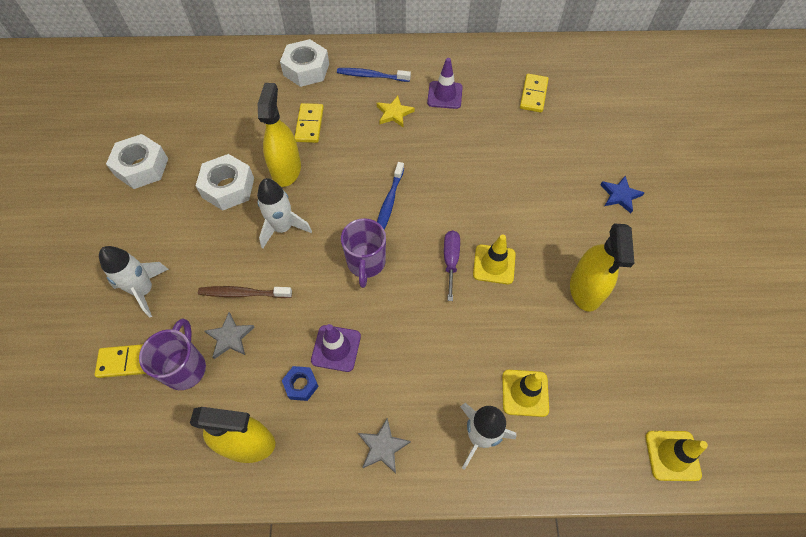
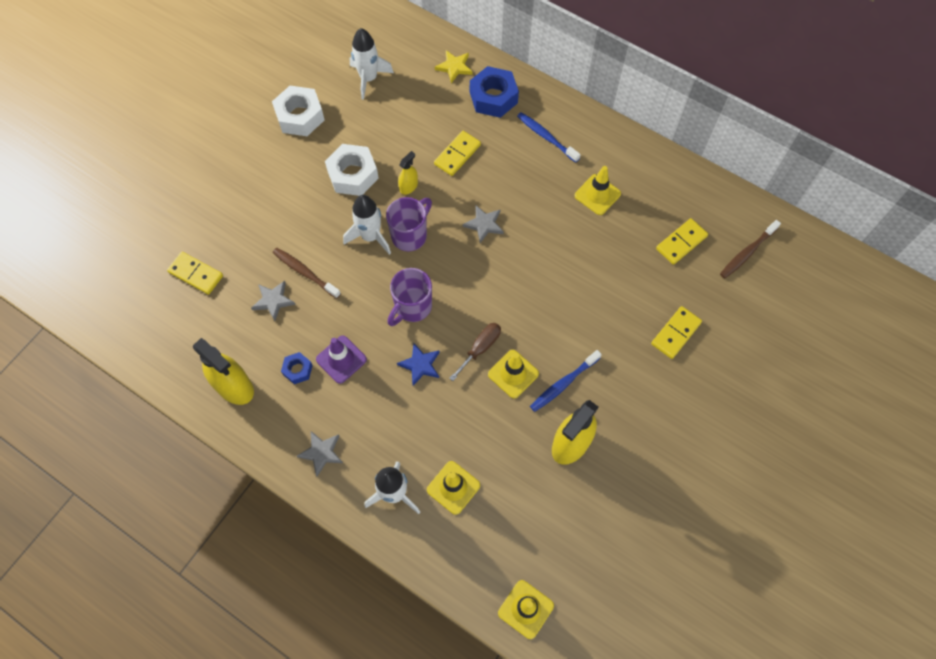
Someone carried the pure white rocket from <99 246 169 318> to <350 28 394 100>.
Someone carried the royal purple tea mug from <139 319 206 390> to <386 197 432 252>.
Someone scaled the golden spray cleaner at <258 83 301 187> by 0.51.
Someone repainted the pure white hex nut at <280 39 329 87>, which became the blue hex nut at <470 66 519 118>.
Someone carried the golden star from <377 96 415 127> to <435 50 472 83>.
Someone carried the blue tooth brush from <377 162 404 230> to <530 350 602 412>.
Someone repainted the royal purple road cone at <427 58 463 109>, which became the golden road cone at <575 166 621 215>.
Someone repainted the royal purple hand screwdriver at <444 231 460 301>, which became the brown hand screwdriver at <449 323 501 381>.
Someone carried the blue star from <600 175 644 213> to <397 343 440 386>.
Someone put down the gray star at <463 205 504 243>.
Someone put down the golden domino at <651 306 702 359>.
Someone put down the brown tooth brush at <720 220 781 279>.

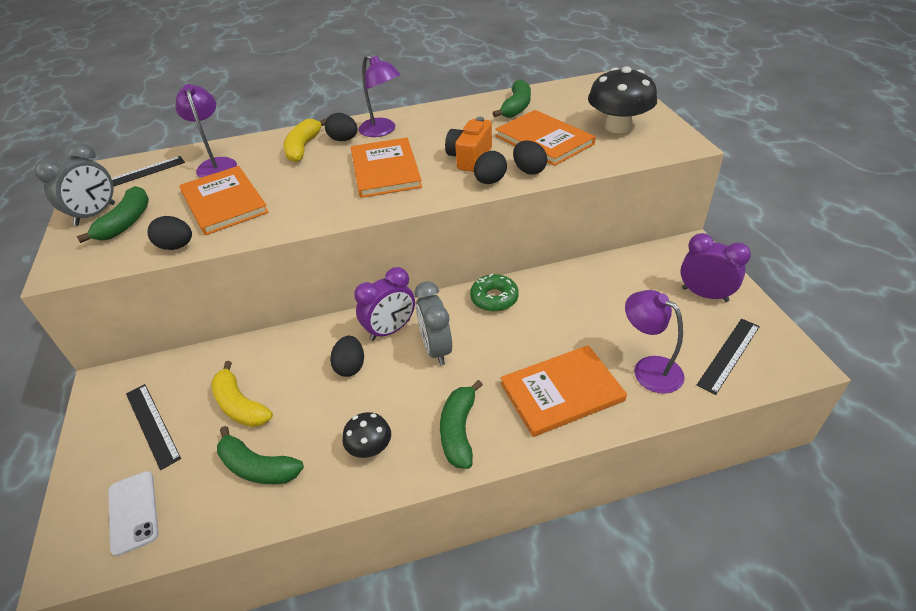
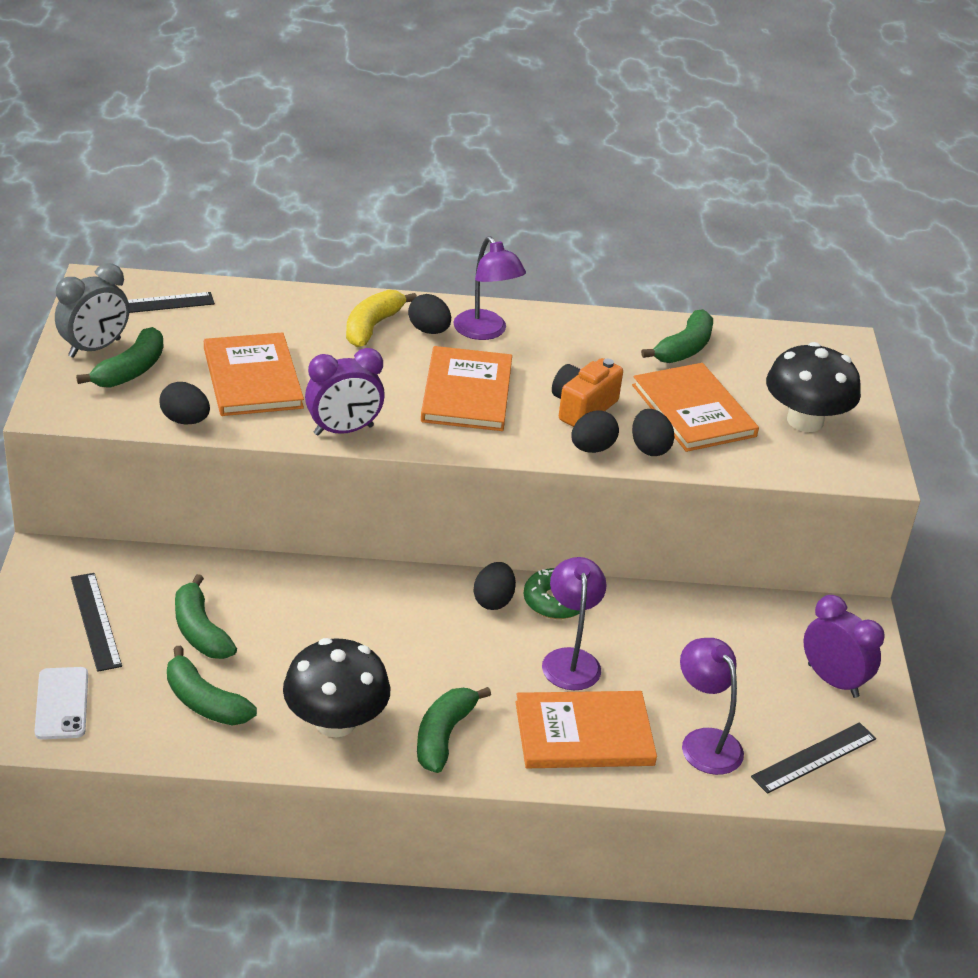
Someone carried the royal purple lamp from <176 84 237 178> to <542 557 607 690>.
Someone repainted the golden banana at <211 361 273 427>, which became the emerald banana at <175 574 237 659>.
Someone carried the ebony toy egg from <330 336 364 377> to <473 562 516 610>.
Someone scaled the ebony fungus at <342 412 391 458> by 1.83.
Someone carried the royal purple bedside clock from <354 267 415 341> to <305 348 385 436>.
Someone took away the gray bedside clock at <414 281 452 365>.

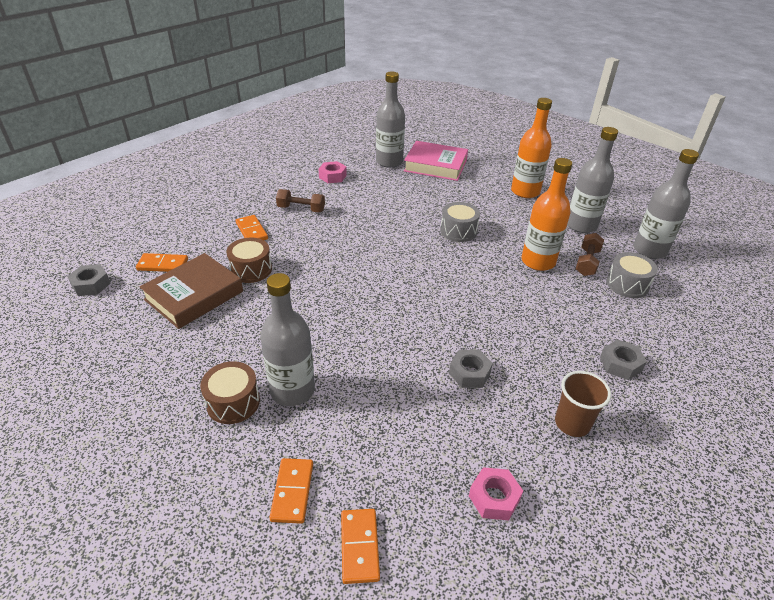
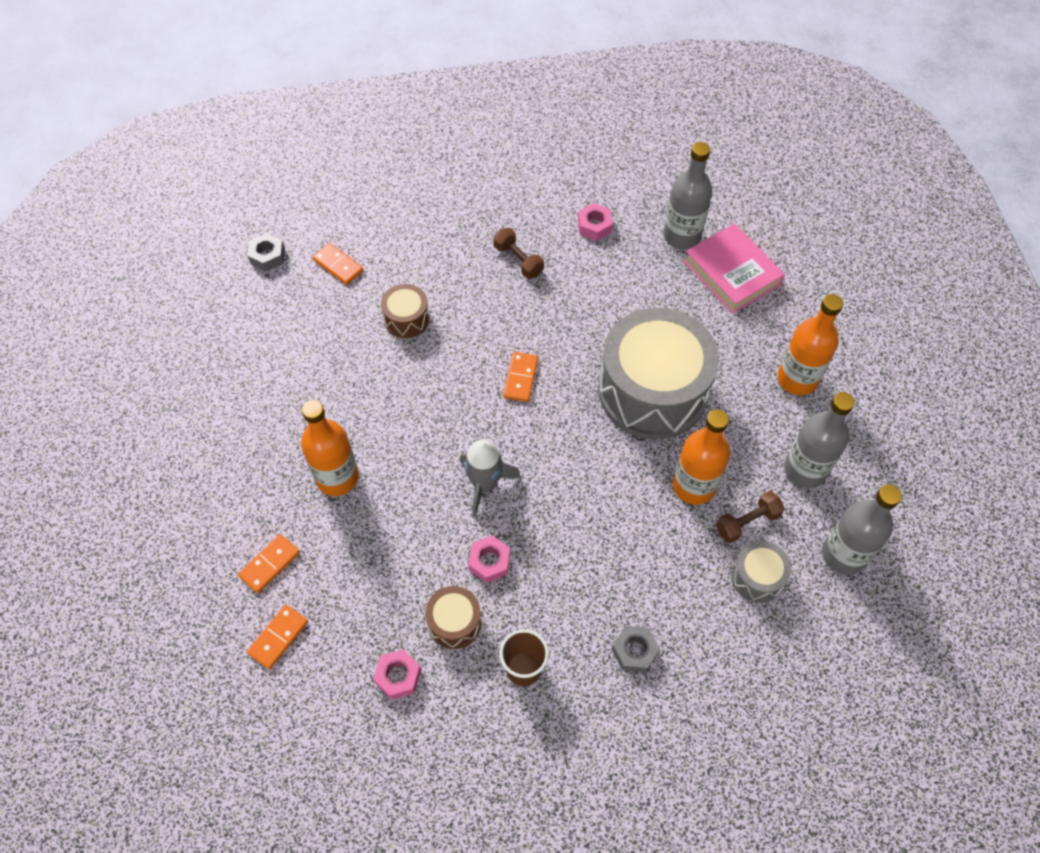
Someone took away the brown hardcover at <139 253 243 329>.
Someone carried the brown snare drum from <200 361 260 424> to <425 586 482 649>.
Someone carried the orange domino from <236 215 268 240> to <503 352 538 402>.
Someone repainted the gray bottle at <260 273 315 406>, which became the orange bottle at <301 400 359 496>.
Someone scaled the gray snare drum at <440 202 480 242> by 2.30.
Someone repainted the gray hex nut at <449 350 493 388>, which became the rosy hex nut at <468 535 510 583>.
Someone put down the gray rocket at <460 440 521 517>.

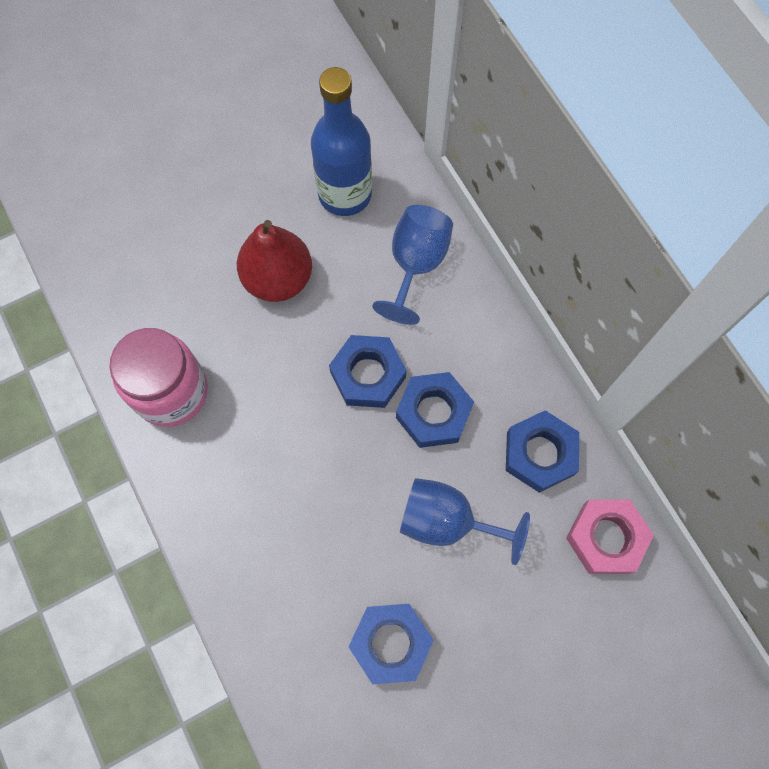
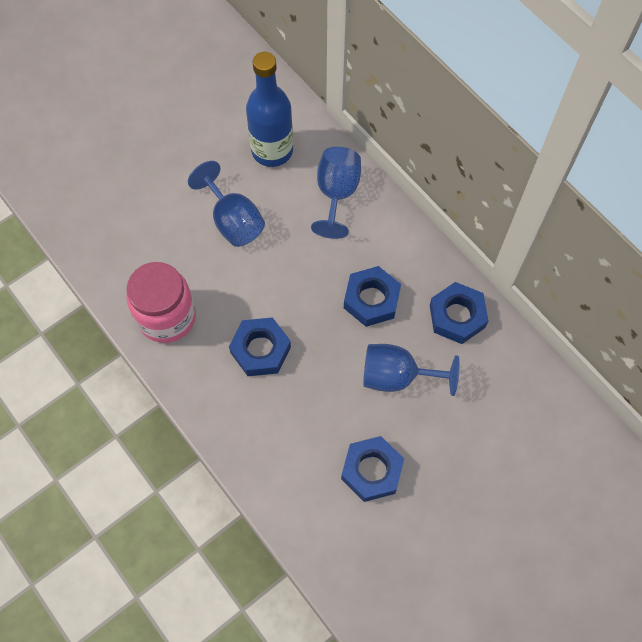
Someone swapped the scarlet pear fruit at <237 220 312 302> for the blue wine glass at <188 161 265 247>.
Someone carried the blue hex nut from <329 335 407 408> to <229 317 291 376>.
Someone took away the rosy hex nut at <566 499 654 574>.

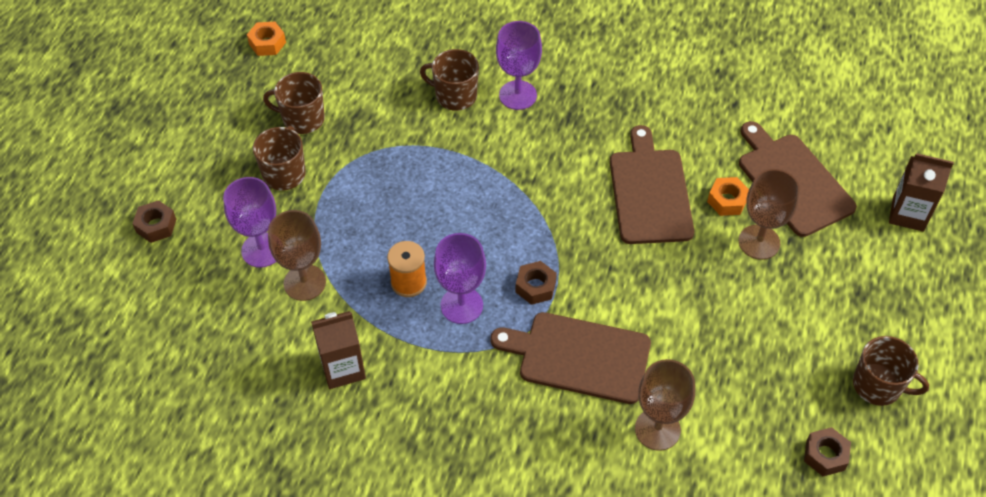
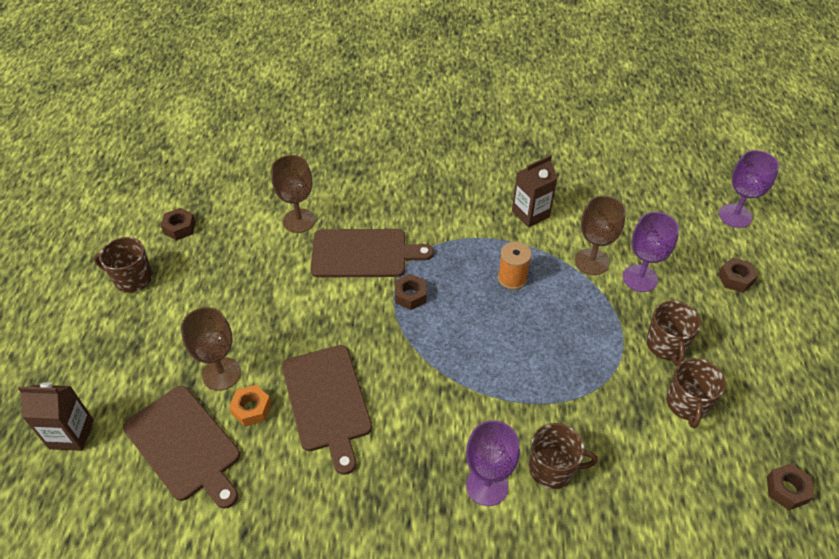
Someone repainted the orange hex nut at <247 22 286 56>, which became the brown hex nut at <767 463 814 510>.
Someone rotated the brown tea mug at <263 72 325 134> by 105 degrees clockwise.
Someone carried the royal purple wine glass from <434 233 486 324> to <719 150 779 228>.

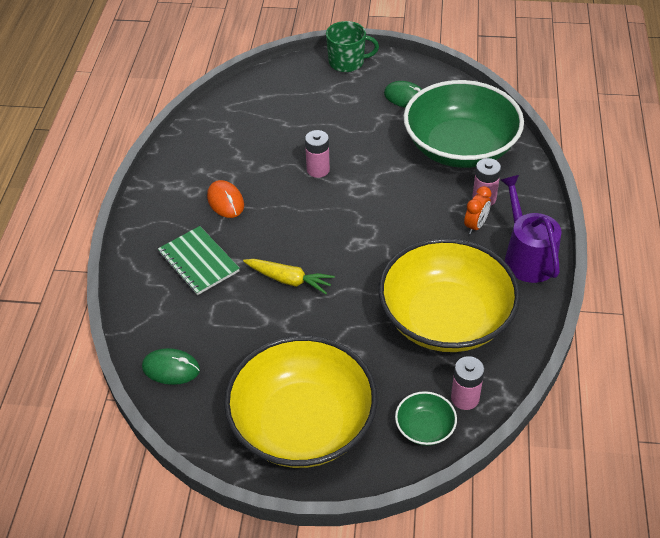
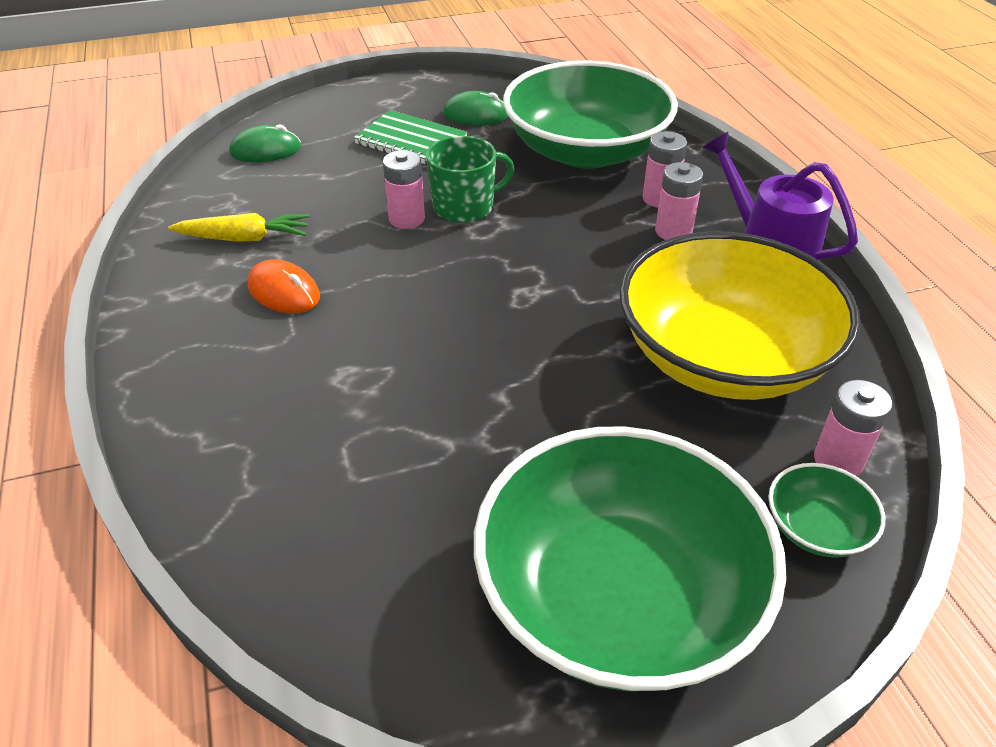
Someone carried the emerald computer mouse from <142 348 200 385> to <229 125 301 162>.
Someone carried the emerald notepad from <158 226 240 295> to <354 110 468 165>.
Someone repainted the golden deep dish at <224 336 378 468>, which became the emerald deep dish at <474 426 787 691>.
Someone carried the golden root vegetable from <243 259 335 294> to <168 213 309 242>.
Someone carried the emerald tea mug from <326 21 379 72> to <426 136 514 223>.
Someone swapped the orange bedside clock at <464 186 492 234> for the rosy AA battery at <655 162 703 240>.

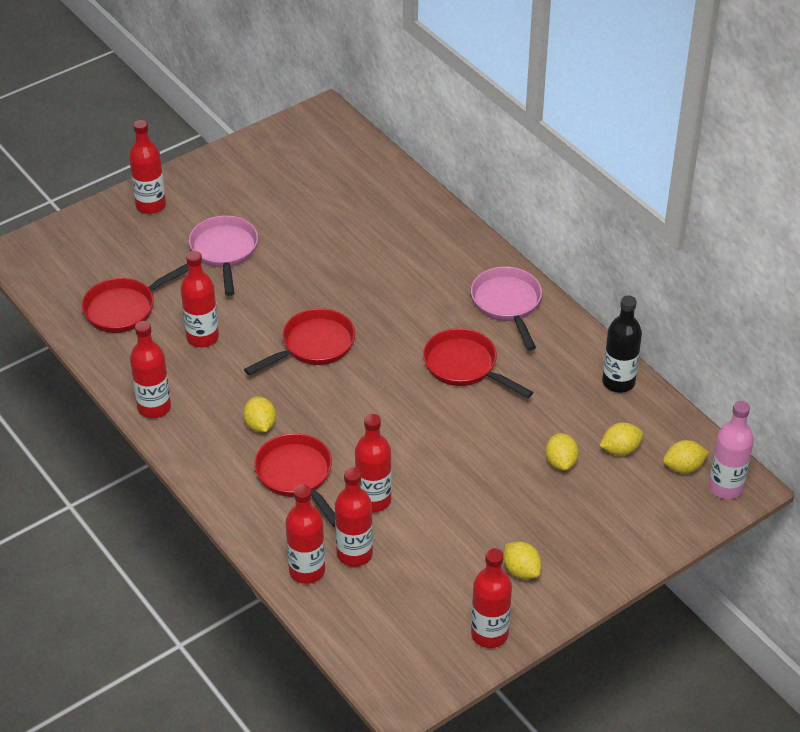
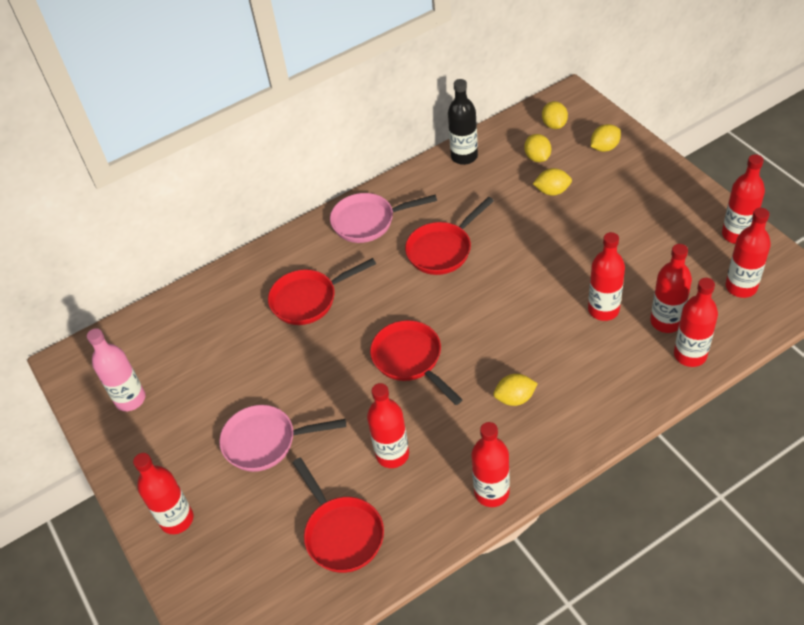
Someone carried the scarlet pan from <254 433 335 527> to <268 258 376 325>.
Someone carried the golden citrus fruit from <504 542 542 579> to <591 124 621 152>.
Someone carried the rosy bottle from <709 401 754 499> to <87 328 145 411>.
Someone put down the scarlet bottle at <726 208 771 298>.

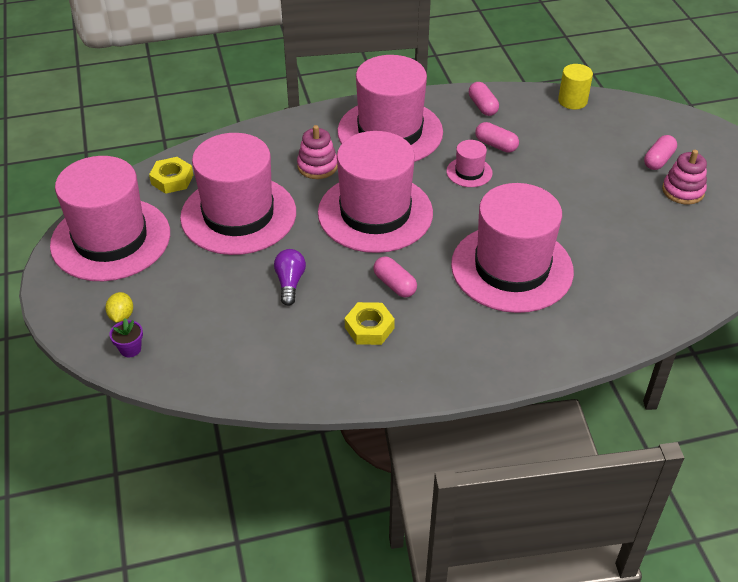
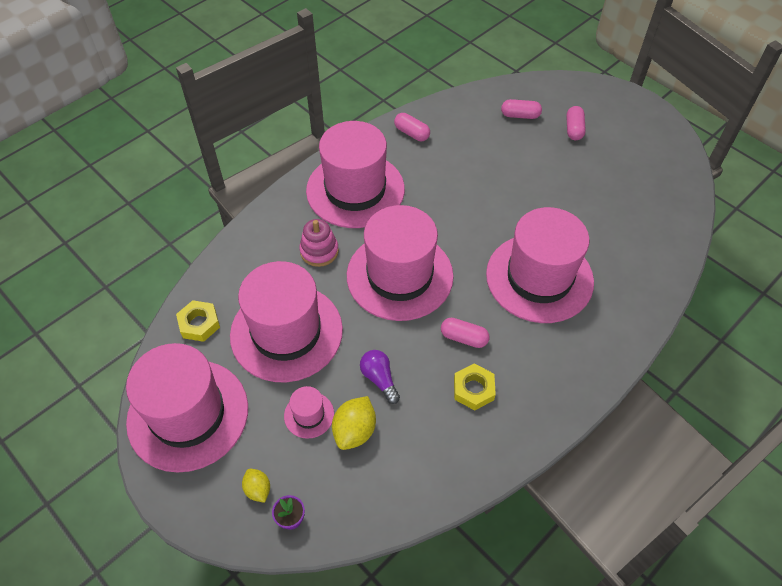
Someone carried the rosy hat from <446 140 493 187> to <284 386 334 439>.
Someone carried the rosy pill from <475 122 519 153> to <501 99 542 119>.
Someone took away the golden cylinder at <558 64 593 109>.
Someone took away the rosy ring stacker at <662 150 707 205>.
Someone put down the golden citrus fruit at <332 396 376 450>.

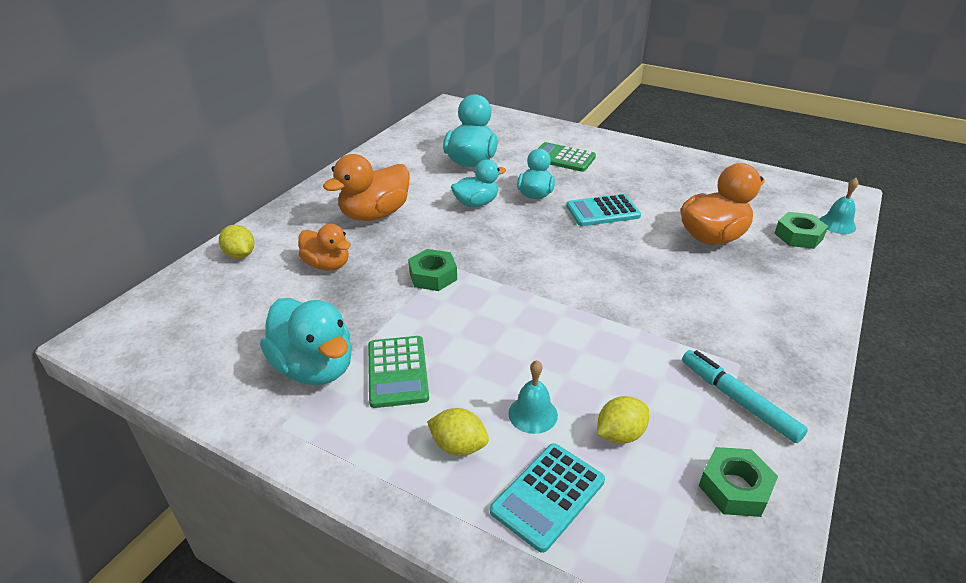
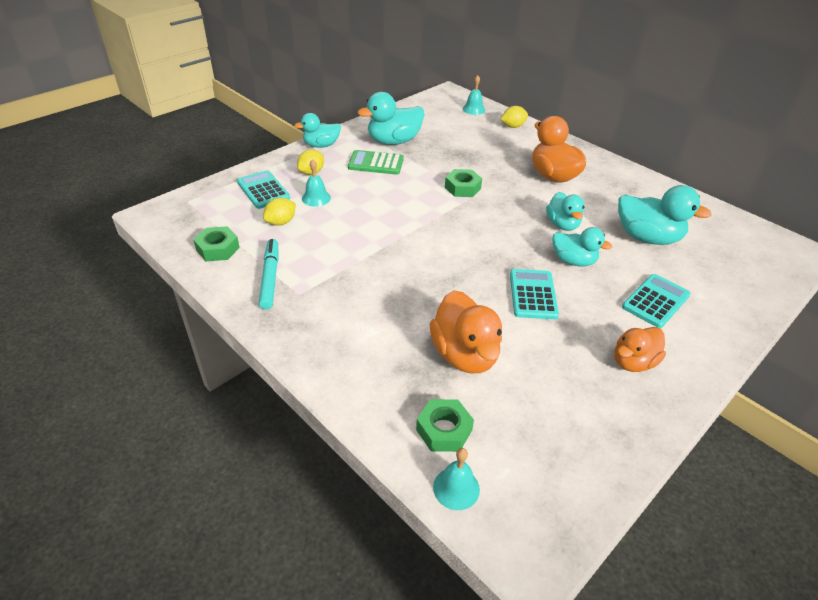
Someone carried the orange toy duck from <298 224 351 270> to <615 327 666 372>.
Someone repainted the emerald pocket calculator at <538 142 596 172>, which became the turquoise pocket calculator at <622 274 691 328>.
Someone rotated the golden citrus fruit at <597 396 649 444> by 60 degrees clockwise.
Someone rotated the turquoise felt pen at <682 350 808 443> by 75 degrees counterclockwise.
Someone put down the turquoise toy duck at <294 113 341 148>.
Someone put down the turquoise school bell at <463 75 485 115>.

